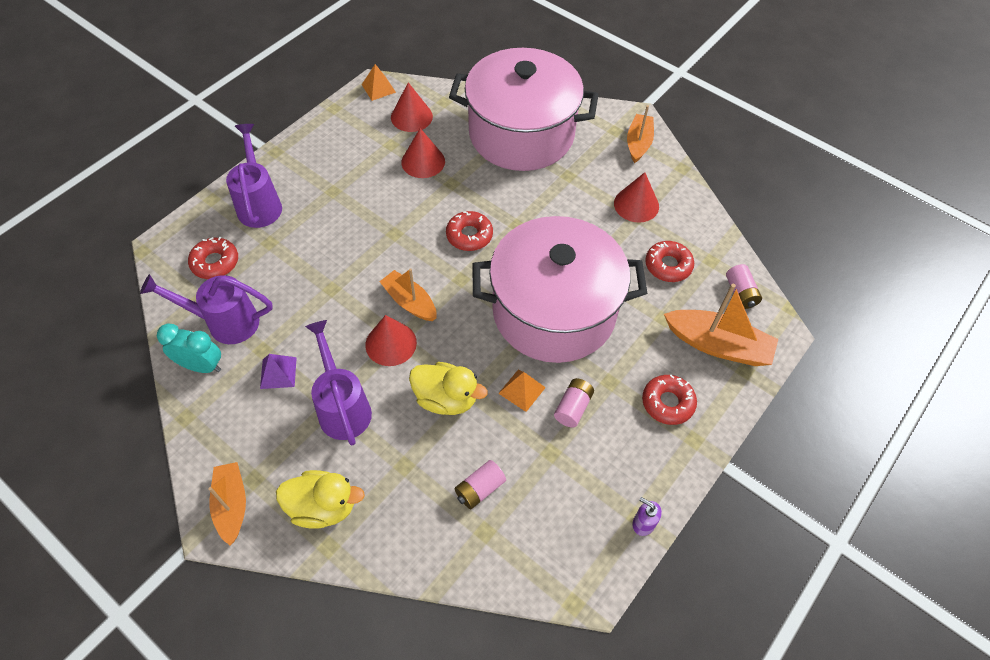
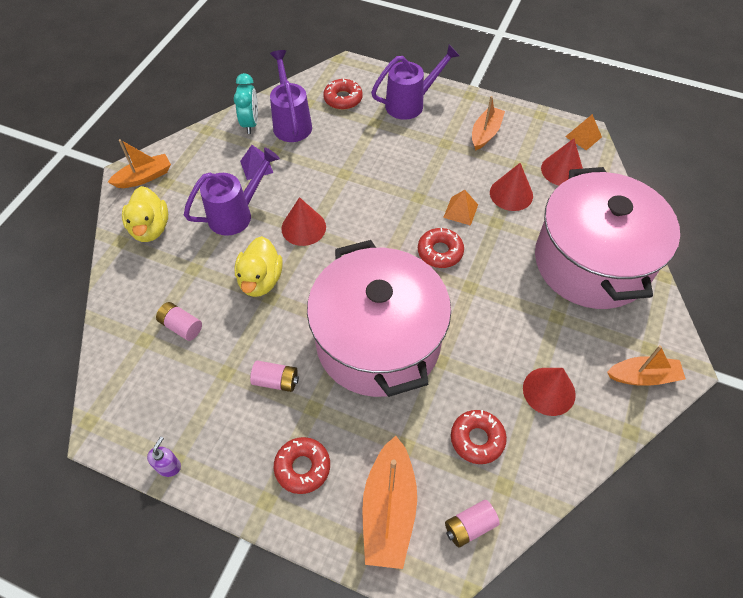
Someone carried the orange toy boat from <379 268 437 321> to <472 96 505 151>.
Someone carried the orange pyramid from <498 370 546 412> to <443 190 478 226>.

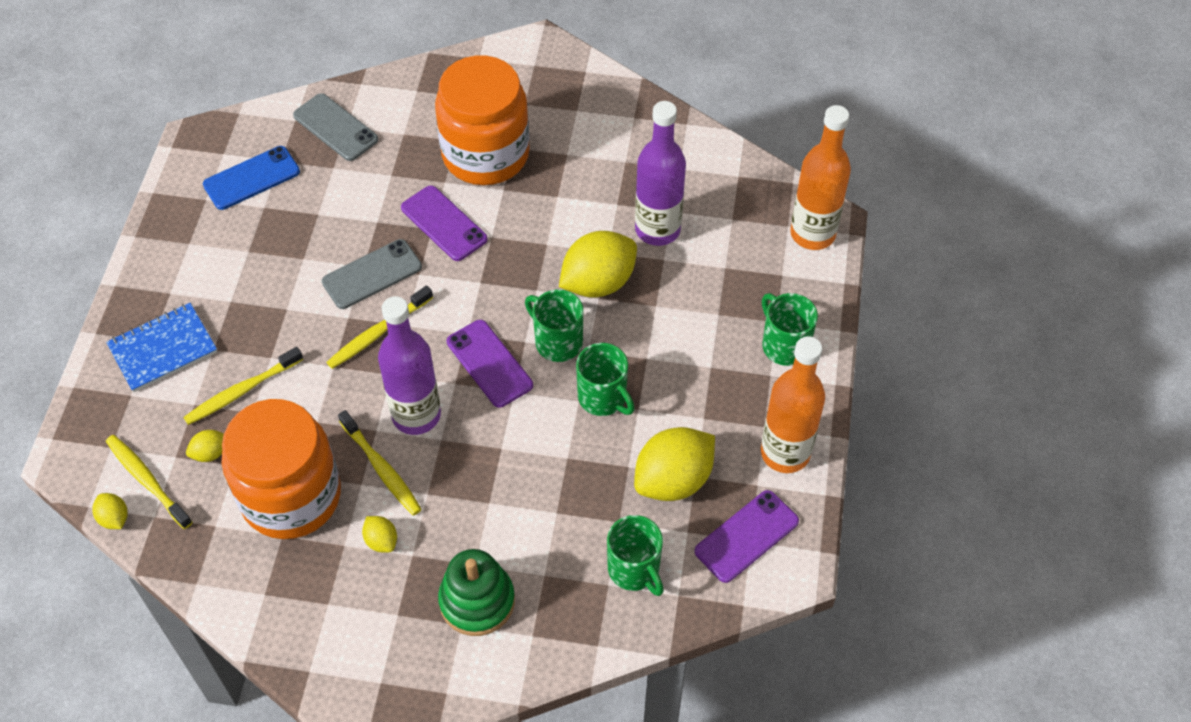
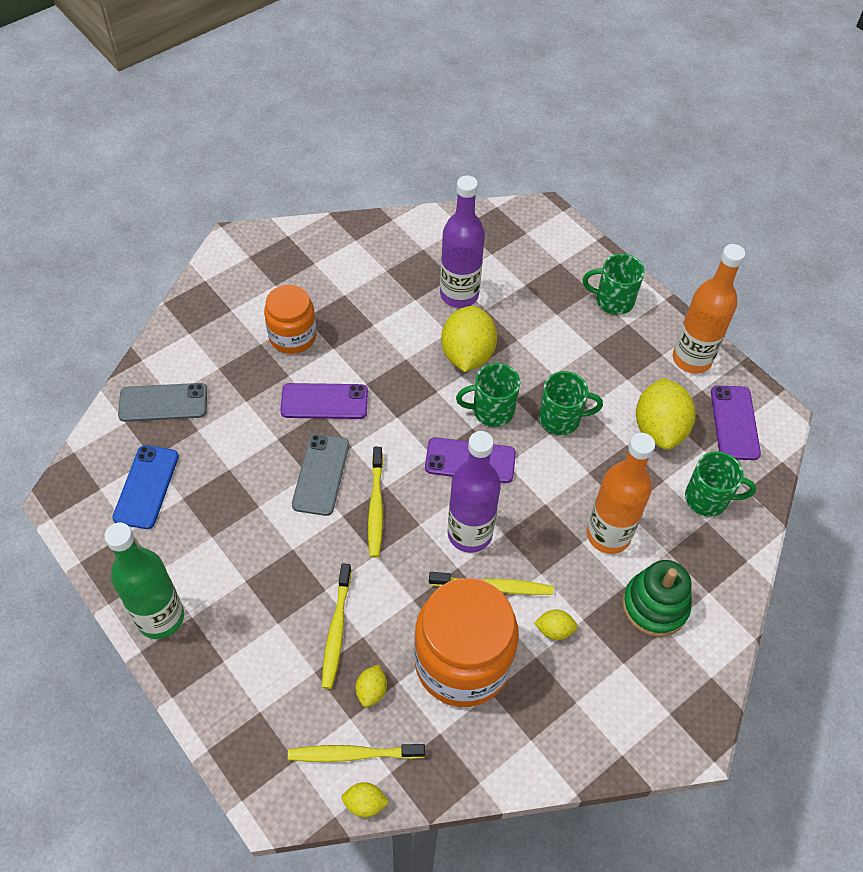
Someone took away the blue notepad at <106 303 217 392>.
Someone scaled the orange preserve jar at <435 55 530 185> by 0.60.
Someone carried the orange bottle from <790 105 851 250> to <587 433 655 554>.
Someone put down the emerald bottle at <104 523 184 639>.

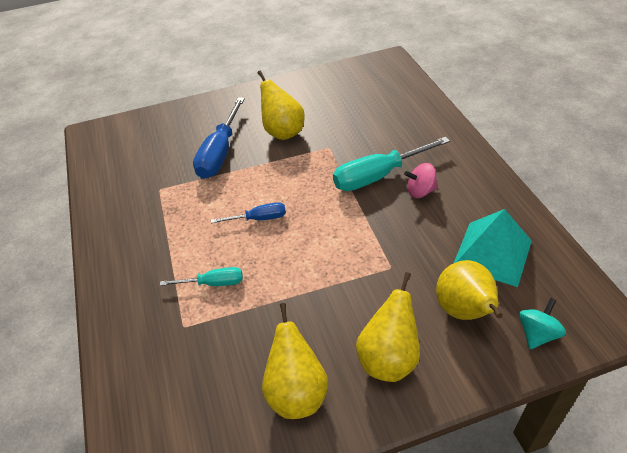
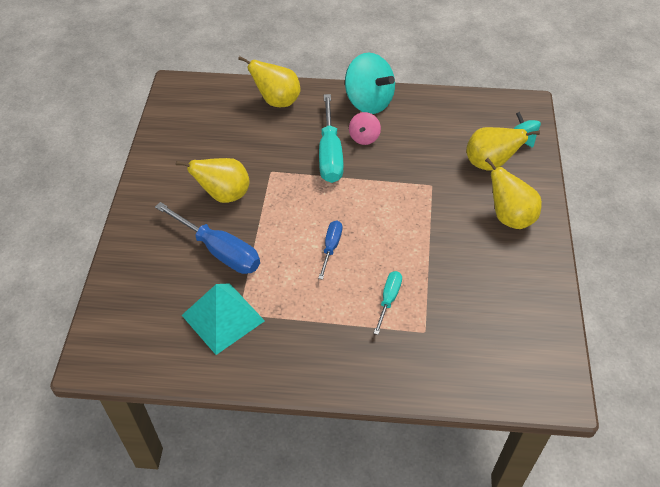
Someone carried the golden pear fruit from <262 303 328 419> to <238 56 300 107>.
Someone carried the turquoise pyramid from <454 209 532 287> to <182 283 265 355>.
Someone put down the turquoise spinning top at <345 52 395 114>.

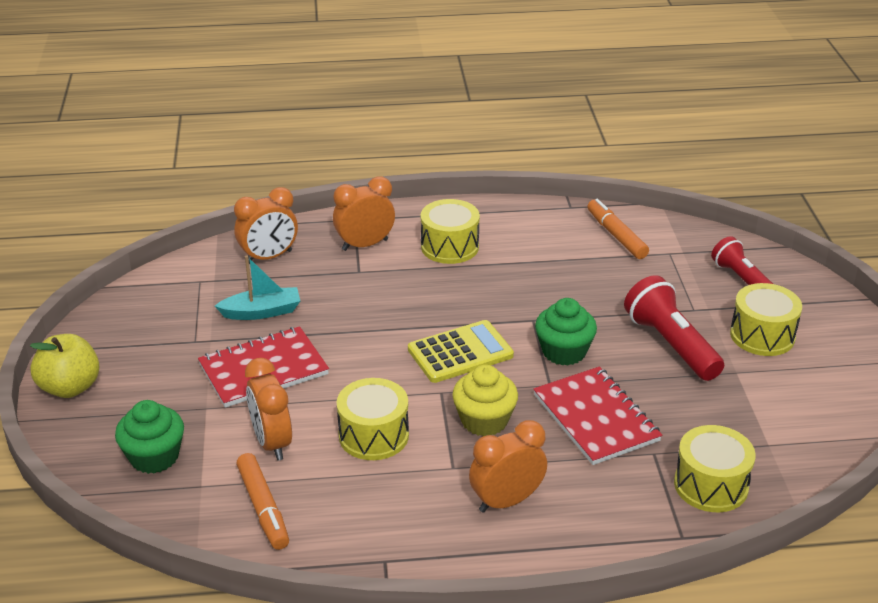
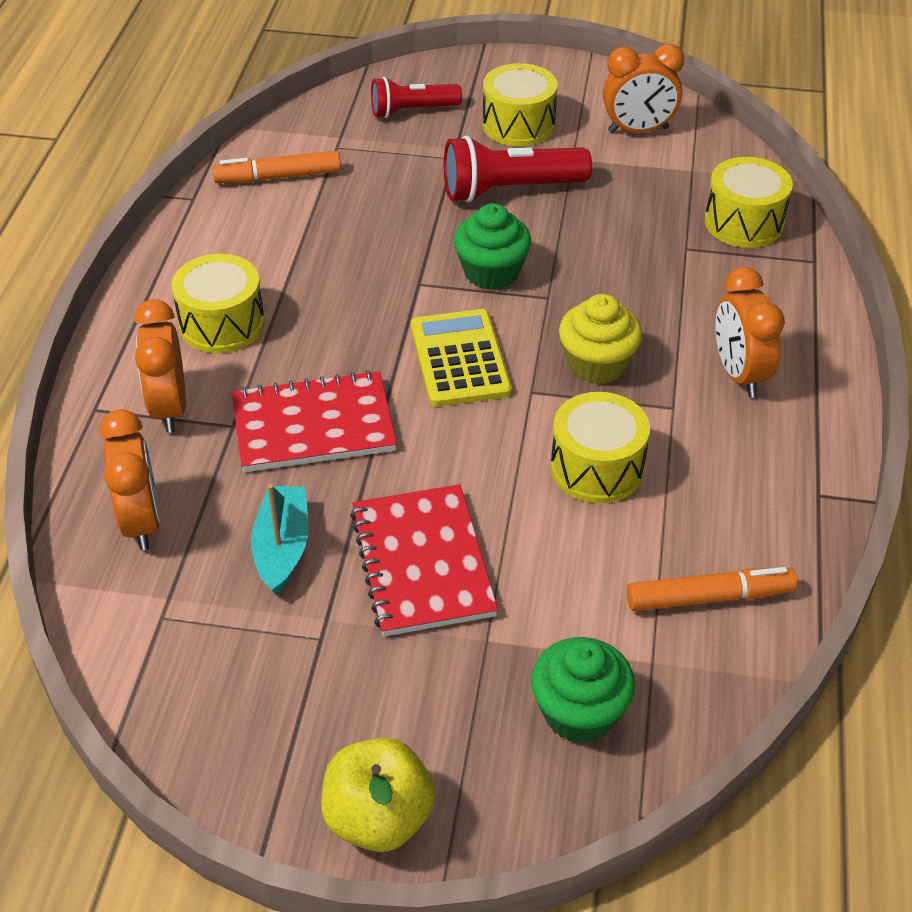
Someone carried the orange bedside clock from <245 358 292 461> to <603 44 685 133>.
Someone carried the scarlet notepad from <533 367 662 465> to <232 370 397 472>.

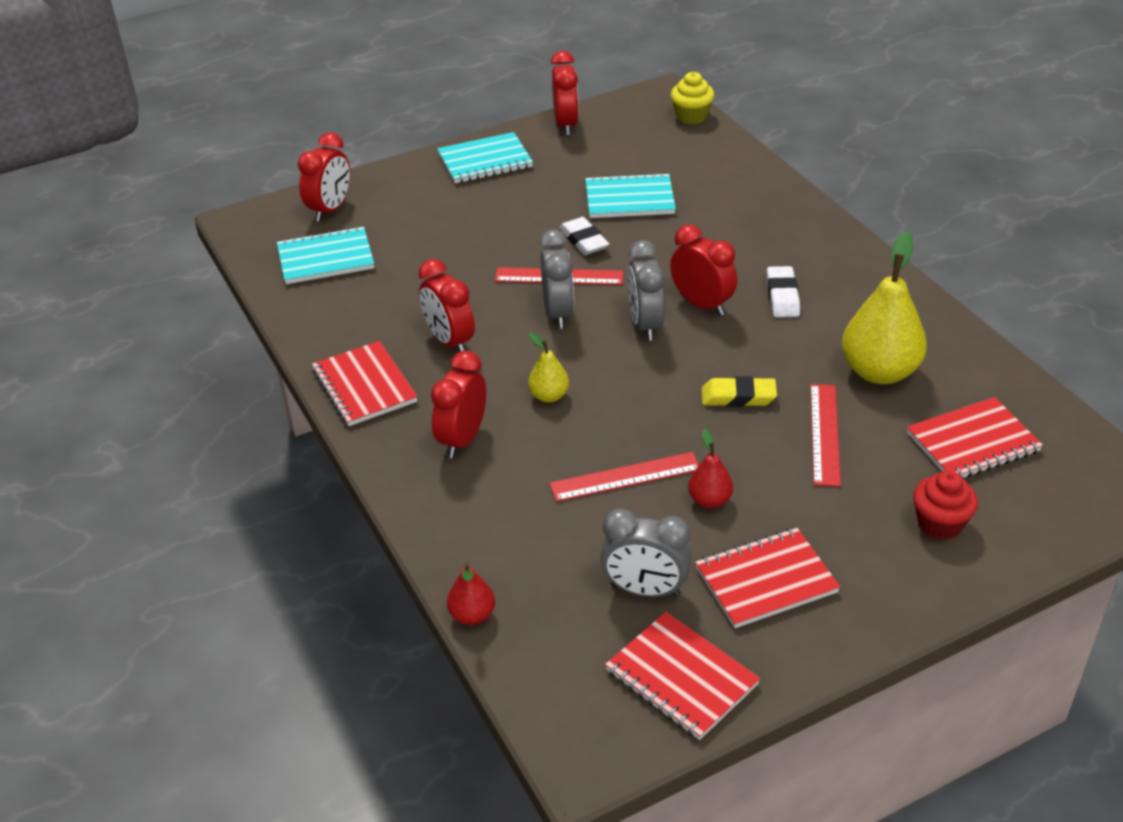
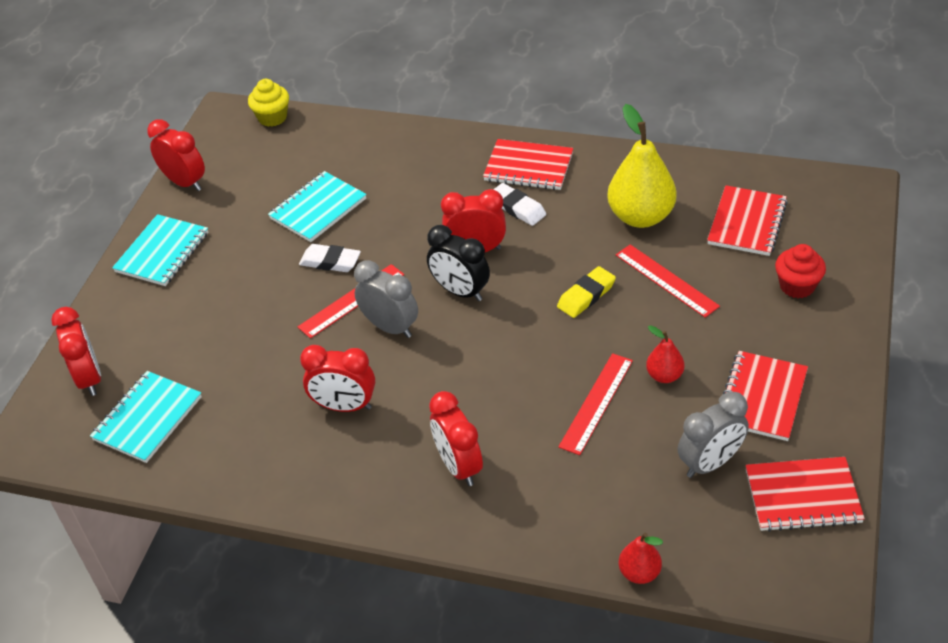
Someone carried the scarlet notepad from <312 341 418 426> to <483 139 573 190>.
Someone took away the golden pear fruit at <528 333 569 403>.
Someone repainted the gray bedside clock at <627 240 665 341>, which became the ebony bedside clock at <427 225 490 301>.

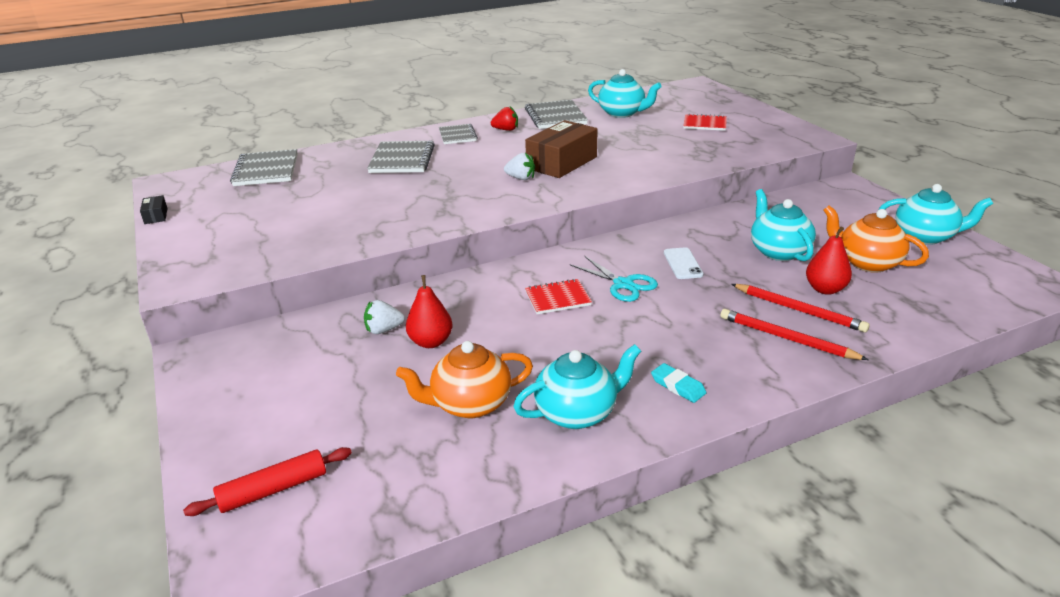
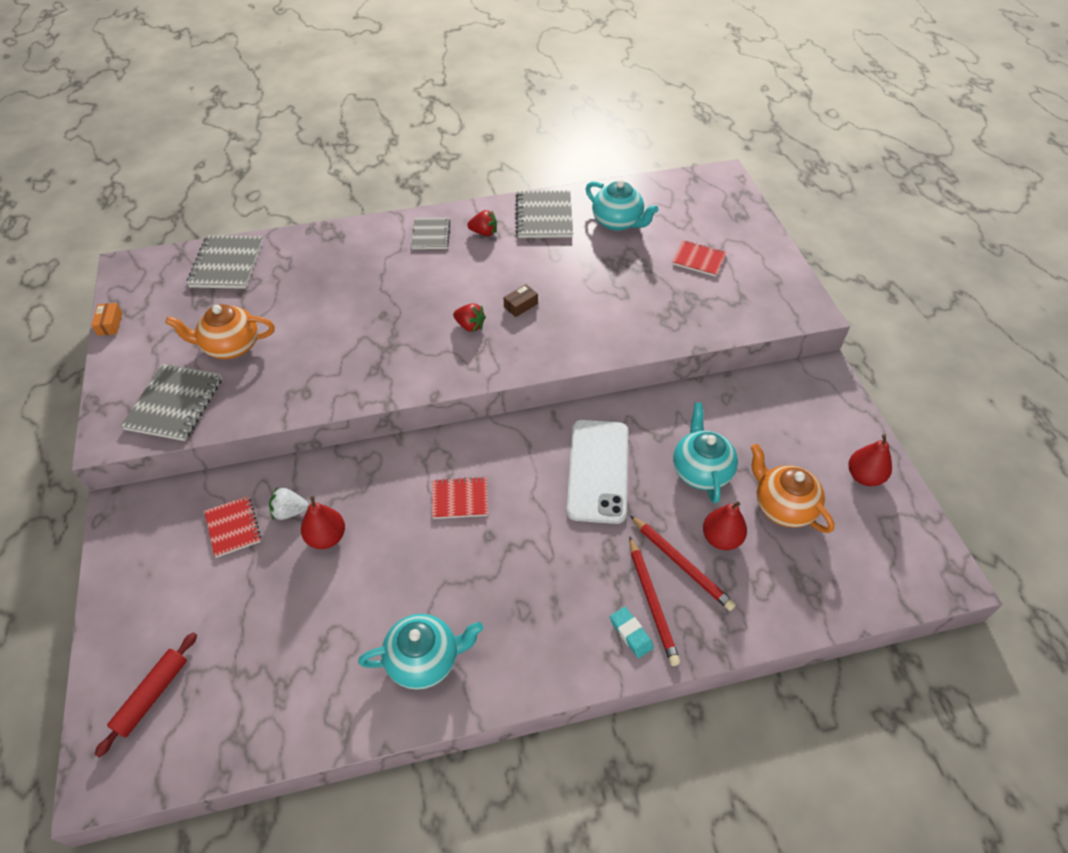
Someone repainted the ebony parcel at <140 195 167 224>, which became the orange parcel at <91 303 123 336>.
Someone rotated the scarlet pastry roller at <183 447 352 516> by 45 degrees counterclockwise.
Someone carried the gray notepad from <367 141 435 173> to <121 364 222 441>.
Someone carried the orange tea pot from <396 341 533 418> to <165 304 275 359>.
Someone repainted the pure white berry at <504 153 535 180>, which became the scarlet berry at <453 303 486 332>.
Someone scaled the brown parcel at <525 120 598 178> by 0.43.
Someone took away the turquoise pair of scissors at <570 256 658 302>.
Someone carried the turquoise pencil eraser from <651 363 706 403> to <610 607 654 658>.
Someone scaled the pure white mobile phone at <664 247 704 279> by 2.11.
Someone rotated the scarlet pencil at <720 309 868 360> by 150 degrees counterclockwise.
Someone swapped the turquoise tea pot at <879 184 993 245> for the scarlet pear fruit at <849 434 892 486>.
Someone put down the scarlet notepad at <204 496 261 558>.

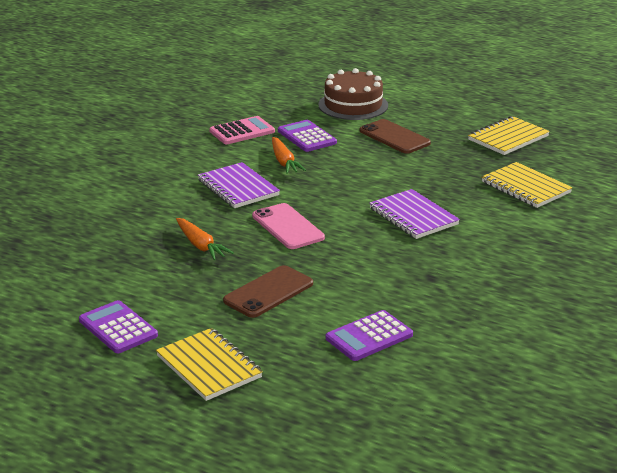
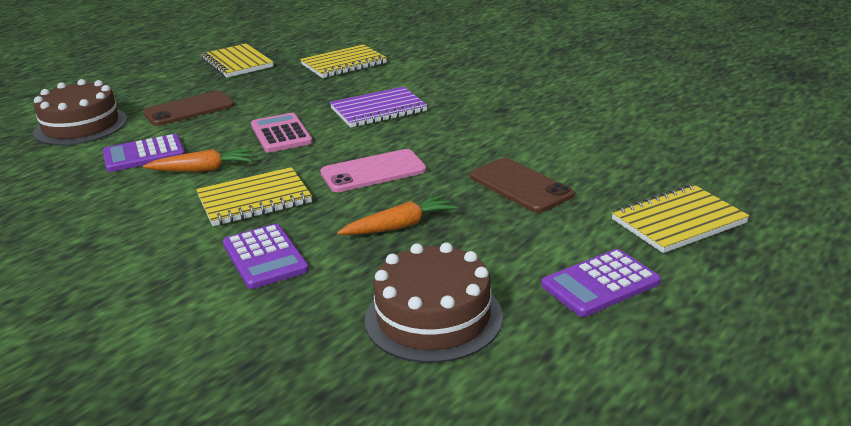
Someone repainted the royal purple notepad at <198 162 280 208>, which became the golden notepad at <196 167 312 226>.
Someone carried the rosy pocket calculator from <209 116 275 144> to <251 113 313 153>.
Someone carried the royal purple pocket calculator from <326 310 413 361> to <223 224 309 289>.
Someone put down the brown gateau at <365 243 503 363>.

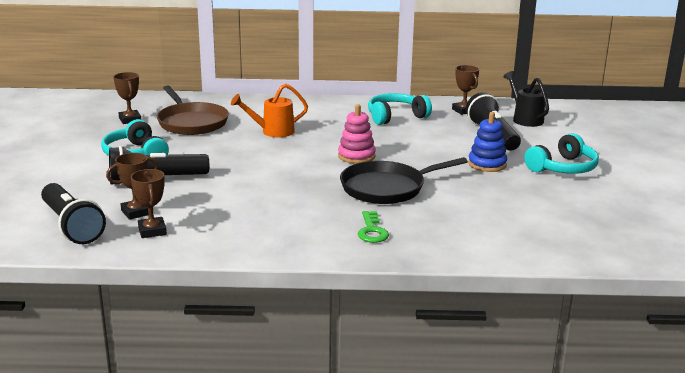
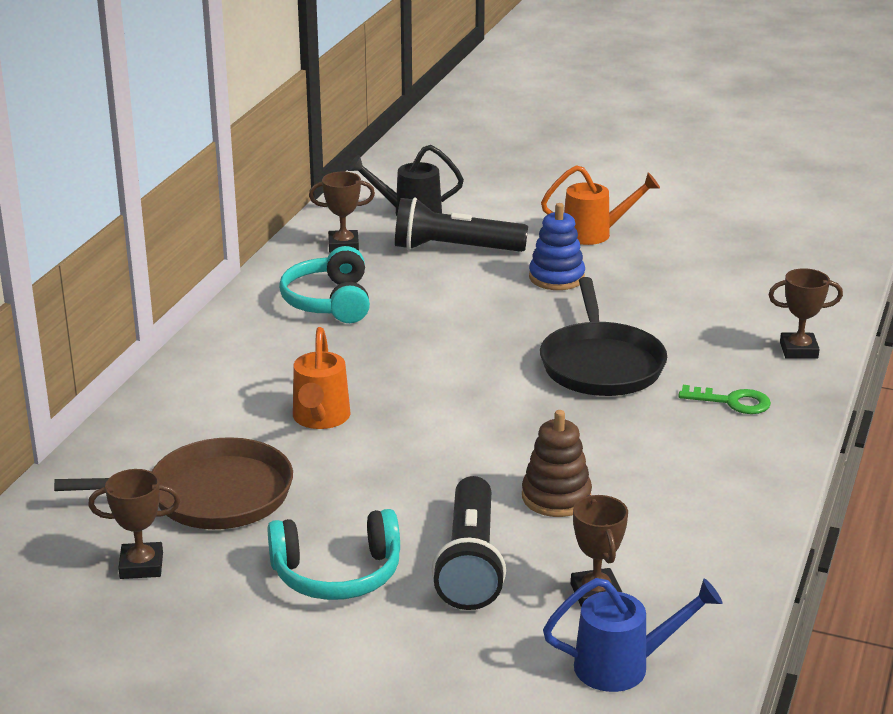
Someone swapped the ebony pocket torch at <41 183 106 244> for the blue watering pot at <543 578 722 692>.
Someone carried the brown award cup from <131 169 167 238> to <769 268 843 359>.
Someone took away the rosy ring stacker at <338 104 376 164>.
Someone swapped the turquoise headphones at <524 133 599 174> for the orange watering pot at <541 165 660 245>.
Someone put down the brown ring stacker at <522 410 592 517>.

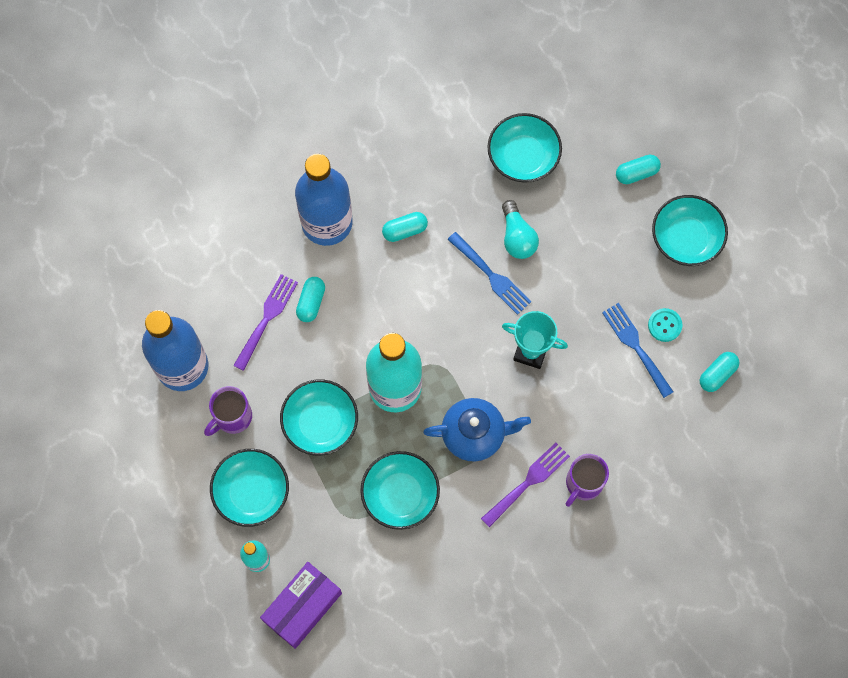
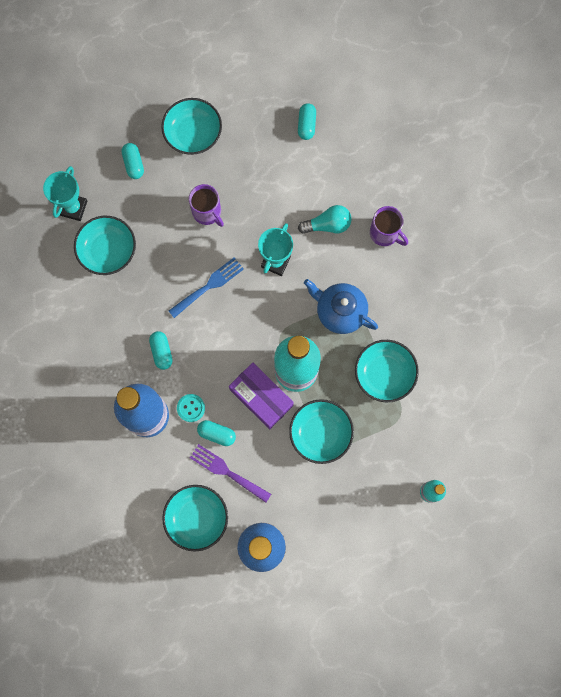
Someone carried the royal purple tea mug from <204 386 252 436> to <189 184 224 227>.
Someone carried the turquoise deep dish from <210 449 289 527> to <162 485 228 552>.
Someone carried the royal purple parcel from <260 562 342 649> to <229 362 294 429>.
Someone rotated the blue tea pot at <423 398 531 462> by 60 degrees counterclockwise.
Someone took away the royal purple dinner fork at <481 443 570 527>.
Someone carried the turquoise light bulb from <502 200 539 259> to <298 205 352 234>.
Someone took away the blue dinner fork at <602 303 673 398>.
Someone carried the turquoise shirt button from <648 308 683 342> to <177 394 205 422>.
Someone rotated the turquoise pill at <700 352 739 392> by 45 degrees clockwise.
Someone put down the turquoise award cup at <43 166 87 221>.

